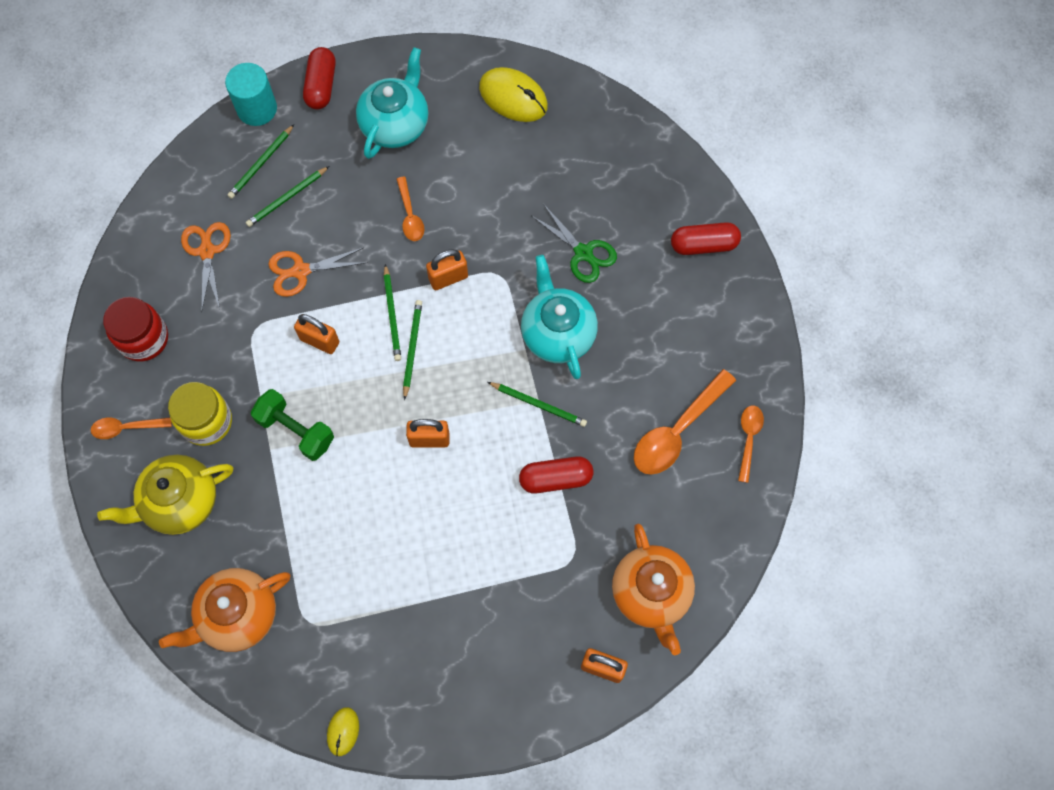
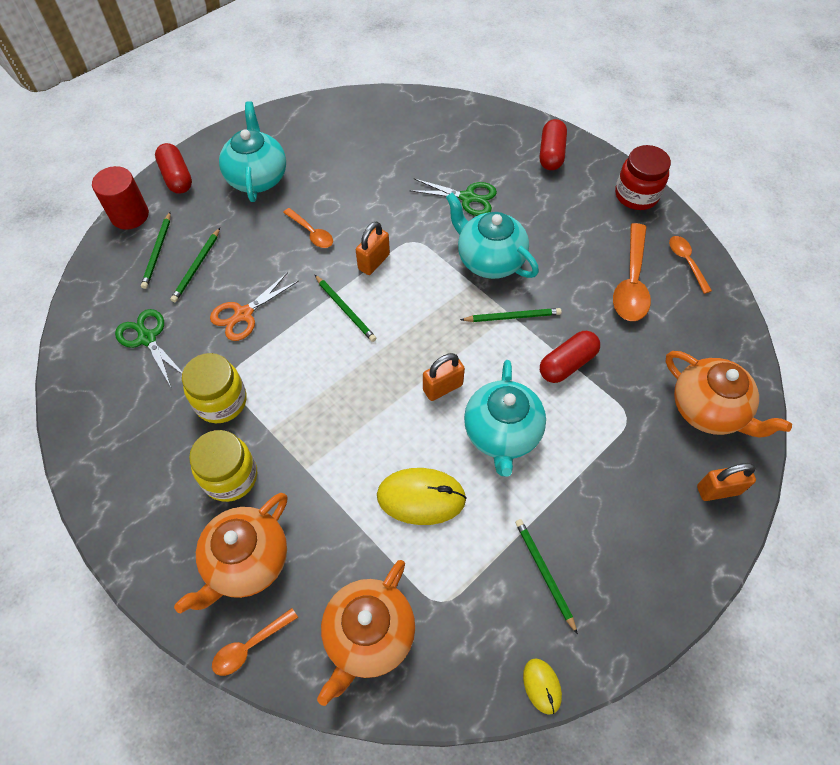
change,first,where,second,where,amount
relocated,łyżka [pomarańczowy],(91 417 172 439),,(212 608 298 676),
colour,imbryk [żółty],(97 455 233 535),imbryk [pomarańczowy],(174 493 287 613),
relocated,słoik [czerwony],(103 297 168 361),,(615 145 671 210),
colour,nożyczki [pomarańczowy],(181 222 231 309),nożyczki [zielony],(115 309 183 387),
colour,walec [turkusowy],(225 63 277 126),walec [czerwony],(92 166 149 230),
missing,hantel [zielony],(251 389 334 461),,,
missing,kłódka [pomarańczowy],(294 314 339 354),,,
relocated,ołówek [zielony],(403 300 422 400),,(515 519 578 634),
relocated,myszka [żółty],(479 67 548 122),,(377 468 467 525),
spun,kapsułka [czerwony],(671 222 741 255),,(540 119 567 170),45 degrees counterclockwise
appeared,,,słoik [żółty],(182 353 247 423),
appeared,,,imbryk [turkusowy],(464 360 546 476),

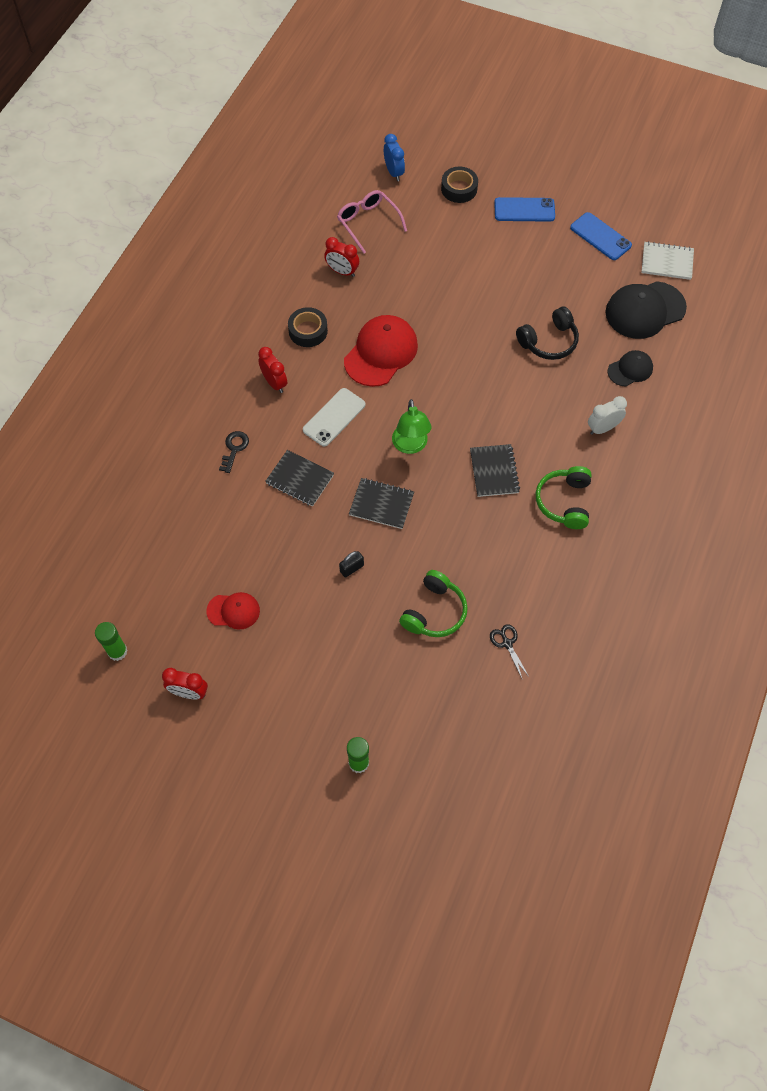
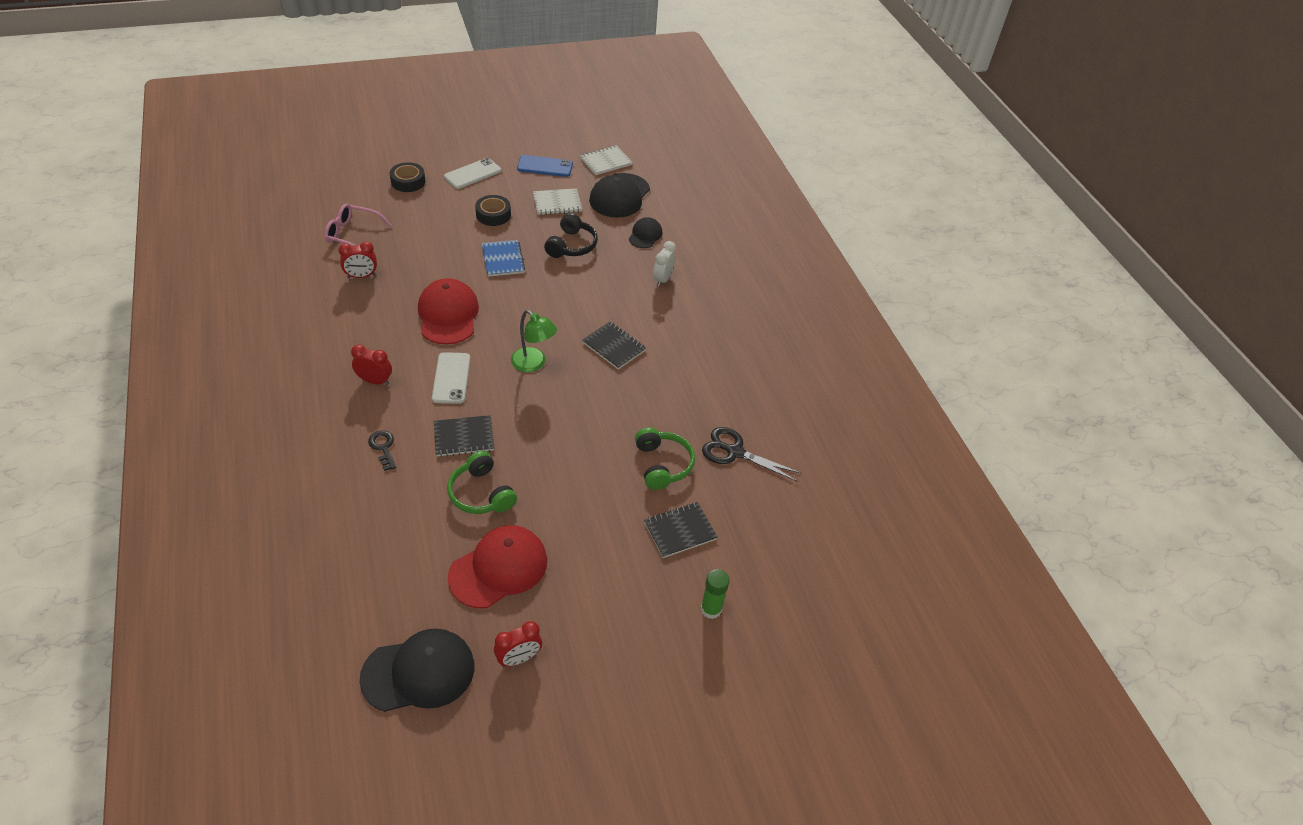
change,first,where,second,where,amount
exchanged,klej w sztyfcie [zielony],(95 622 128 661),czapka [czarny],(360 628 474 712),
size,czapka [czerwony],(206 592 260 629),,(448 525 547 608),x1.79
relocated,taśma klejąca [czarny],(288 307 328 347),,(475 195 511 226),
missing,kłódka [czarny],(339 551 364 578),,,
relocated,zeszyt [czarny],(349 478 414 529),,(644 502 718 558),
missing,budzik [niebieski],(384 134 405 181),,,
size,nożyczki [czarny],(490 625 530 680),,(702 427 802 481),x1.77
colour,telefon [niebieski],(494 197 555 222),telefon [biały],(444 158 501 189),
relocated,słuchawki [zielony],(536 466 592 529),,(447 451 517 514),
appeared,,,zeszyt [niebieski],(482 240 525 277),
appeared,,,zeszyt [biały],(533 188 582 215),

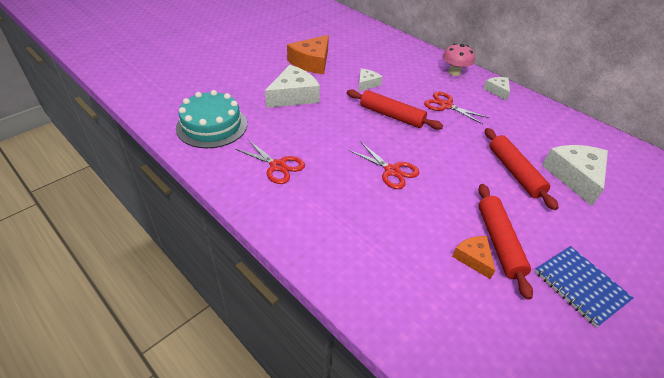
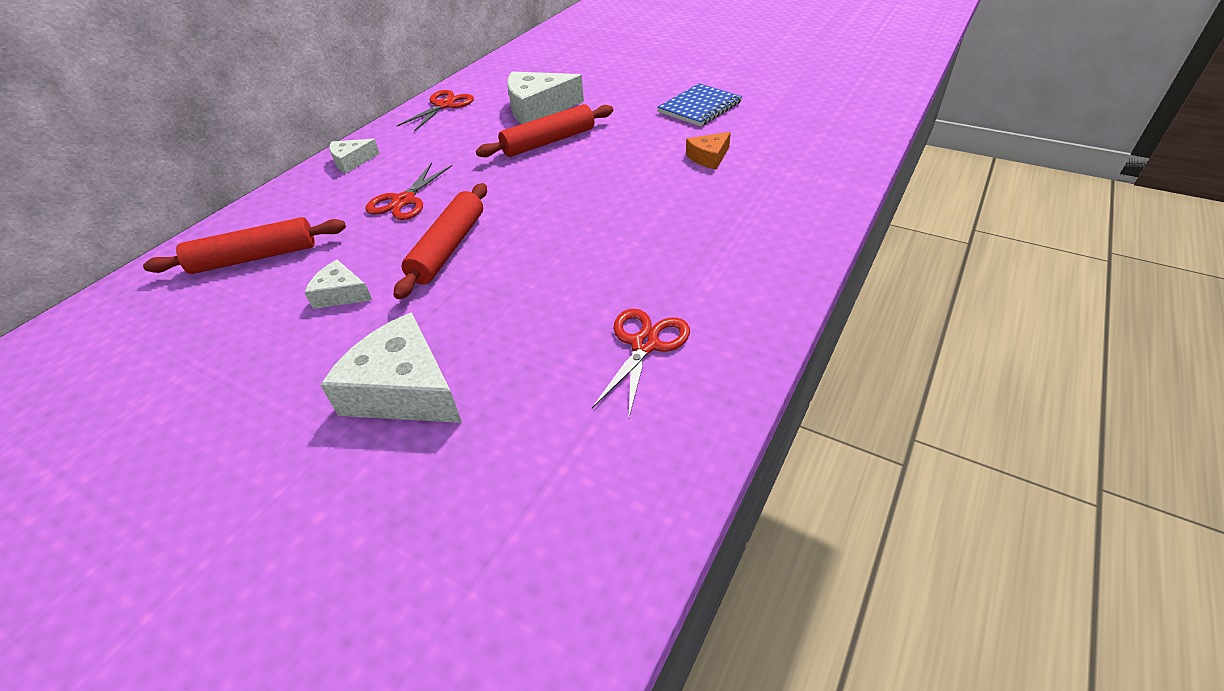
change,first,where,second,where,amount
missing,tort [turkusowy],(176 90 247 148),,,
missing,ser [pomarańczowy],(287 35 329 74),,,
relocated,nożyczki [czerwony],(348 141 419 189),,(397 90 474 132),
missing,grzyb [różowy],(443 43 475 76),,,
relocated,wałek do ciasta [czerwony],(478 184 533 300),,(143 217 346 274),

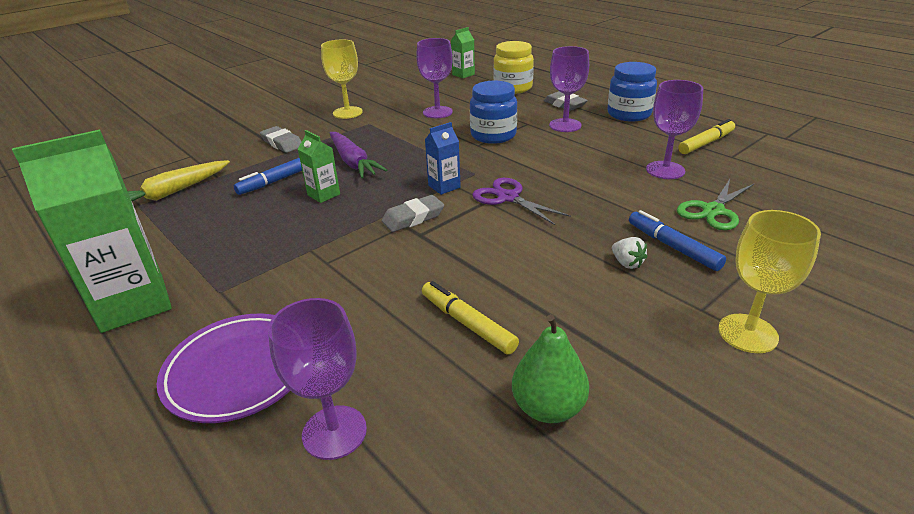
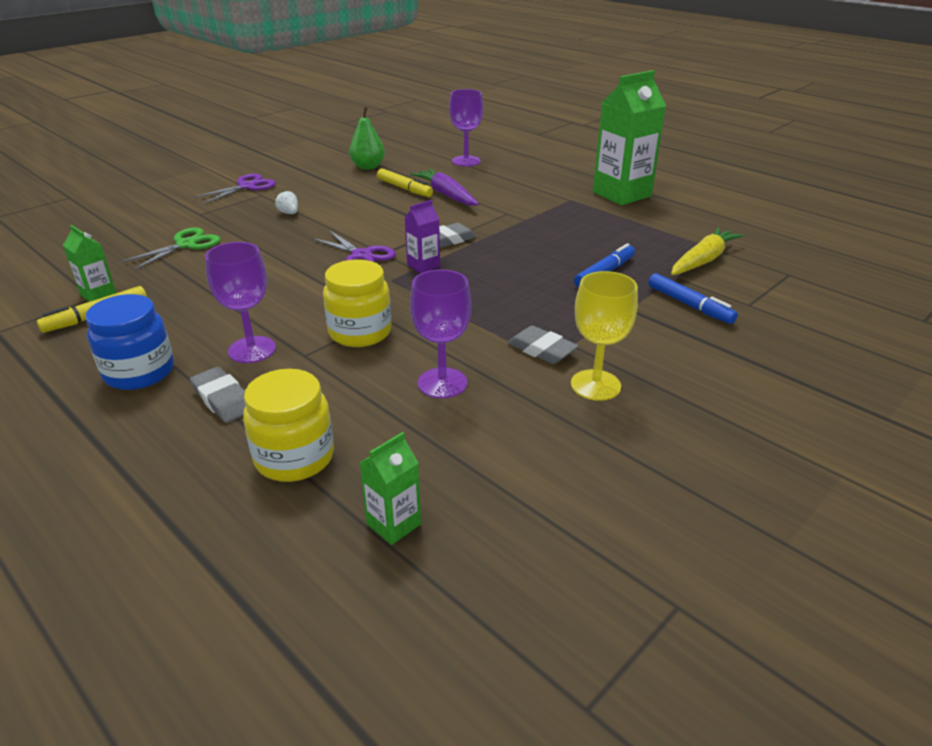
change,first,where,second,where,amount
missing,talerz [fioletowy],(157 314 290 423),,,
relocated,gumka do mazania [szary],(260 126 302 153),,(508 326 579 364),
relocated,karton mleka [zielony],(298 130 340 203),,(63 225 116 302),
relocated,marchewka [fioletowy],(330 132 387 178),,(410 169 479 206),
colour,karton mleka [niebieski],(425 122 461 195),karton mleka [fioletowy],(404 200 440 274),
colour,słoik [niebieski],(470 81 517 144),słoik [żółty],(323 259 392 347),
relocated,flamaster [niebieski],(629 210 726 271),,(648 273 738 324),
missing,kielich [fioletowy],(646 80 703 179),,,
exchanged,kielich [żółty],(718 210 821 353),nożyczki [fioletowy],(193 174 276 204),

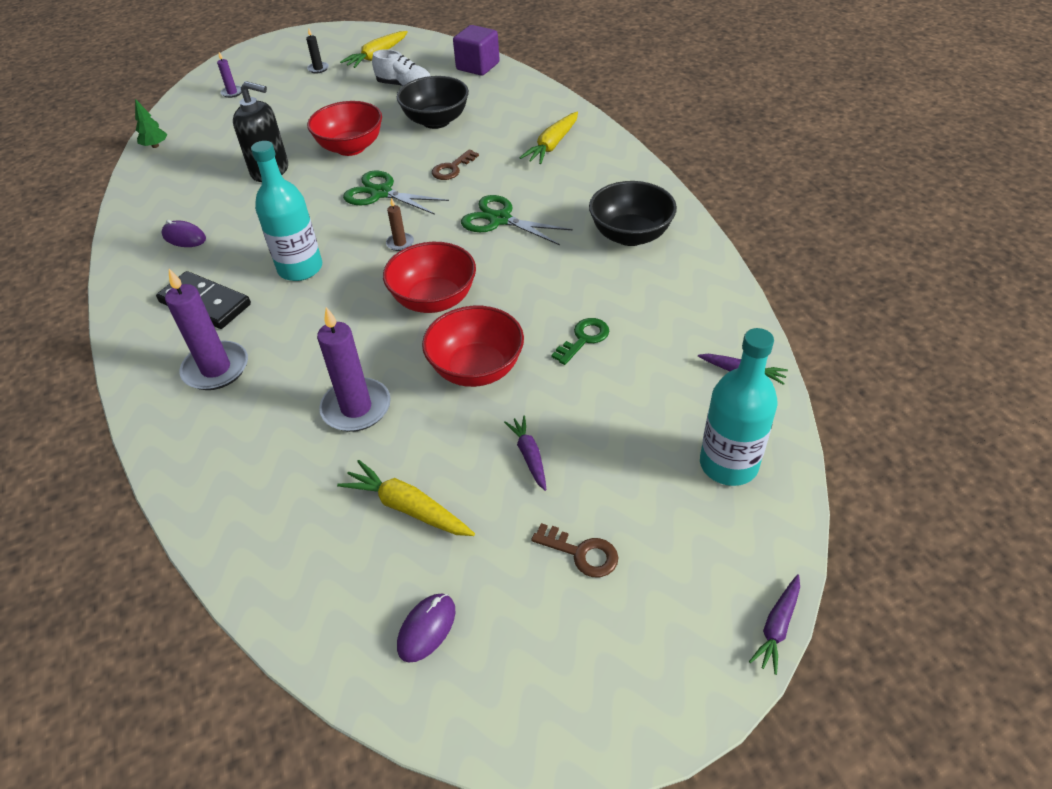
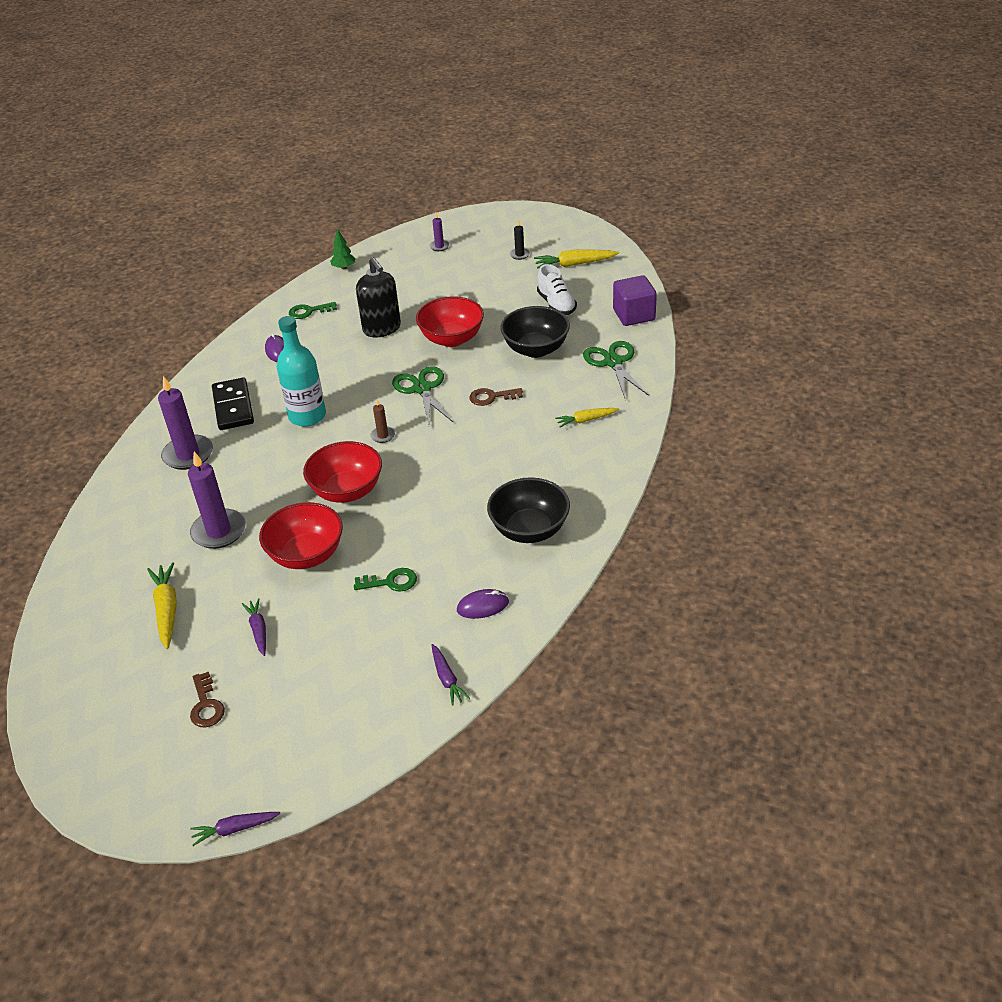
change,first,where,second,where,amount
relocated,myszka [fioletowy],(397 594 455 663),,(457 589 509 619),
relocated,nożyczki [zielony],(461 195 573 245),,(583 341 649 398),
spun,marchewka [fioletowy],(504 416 546 491),,(242 598 266 656),45 degrees counterclockwise
size,marchewka [żółty],(519 112 578 164),,(555 408 619 428),x0.65
missing,butelka [turkusowy],(700 328 778 486),,,
appeared,,,klucz [zielony],(289 302 337 319),

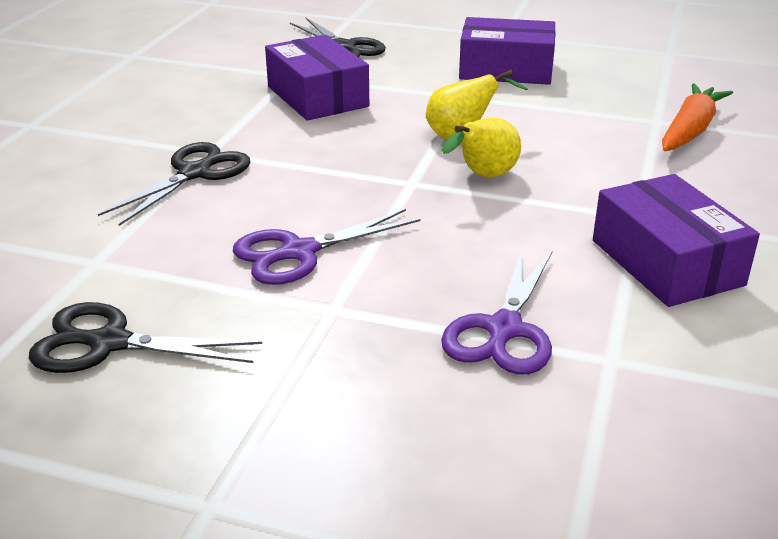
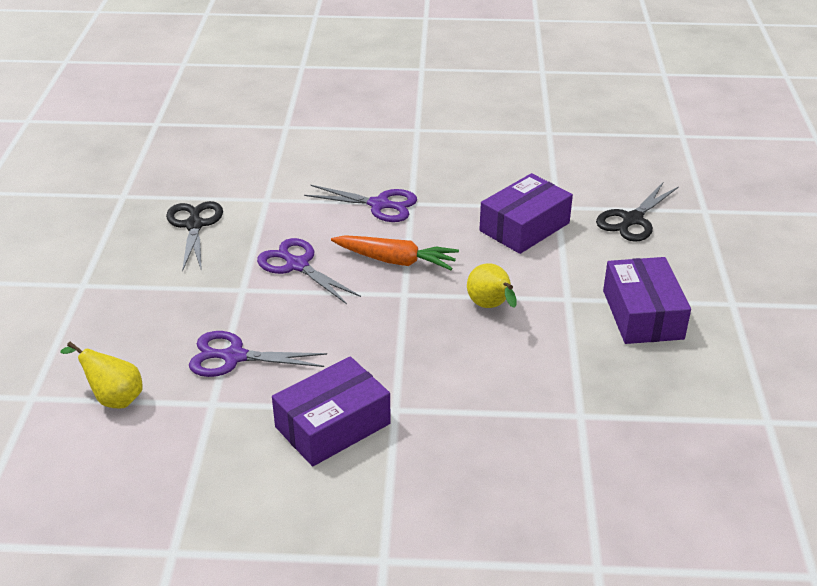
change,first,where,second,where,amount
colour,nożyczki [czarny],(98 142 250 226),nożyczki [fioletowy],(304 185 417 222),
relocated,gruszka [żółty],(442 118 521 177),,(60 342 143 408),
relocated,marchewka [pomarańczowy],(662 83 733 151),,(331 235 459 270),

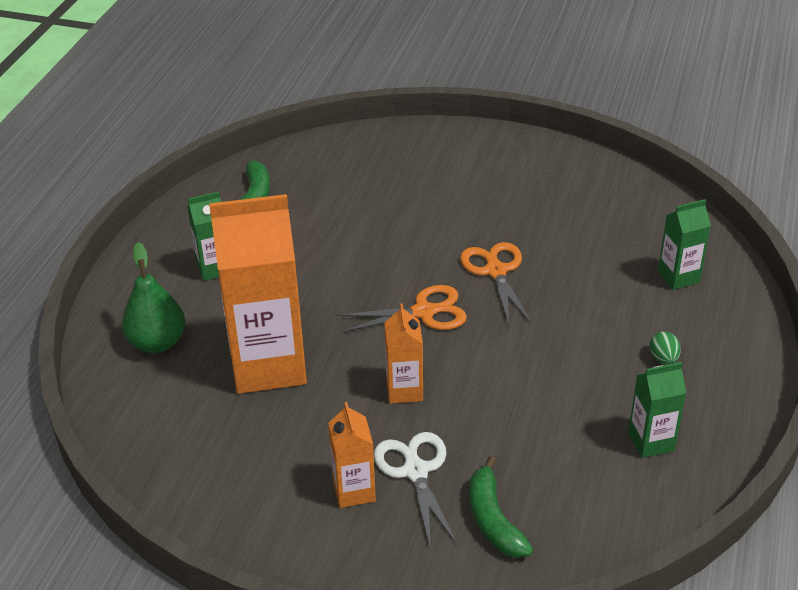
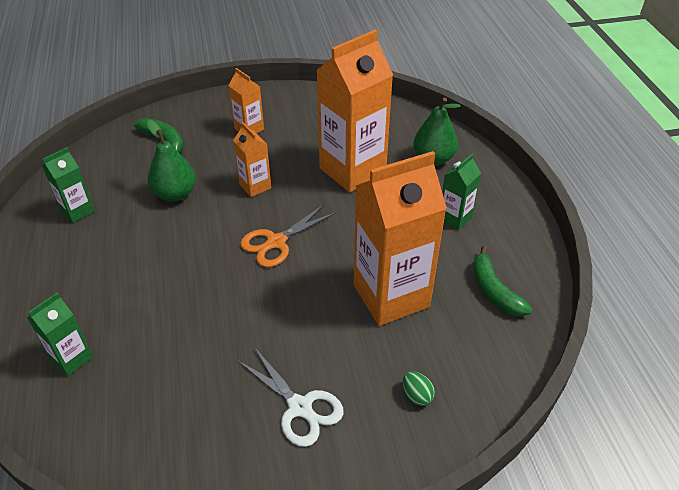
change,first,where,second,where,amount
relocated,nożyczki [biały],(374 432 457 550),,(237 347 344 447),
missing,nożyczki [pomarańczowy],(460 242 532 324),,,
relocated,jajko [zielony],(650 331 681 365),,(403 371 435 406),
appeared,,,gruszka [zielony],(147 119 196 202),
appeared,,,karton mleka [pomarańczowy],(354 151 447 326),

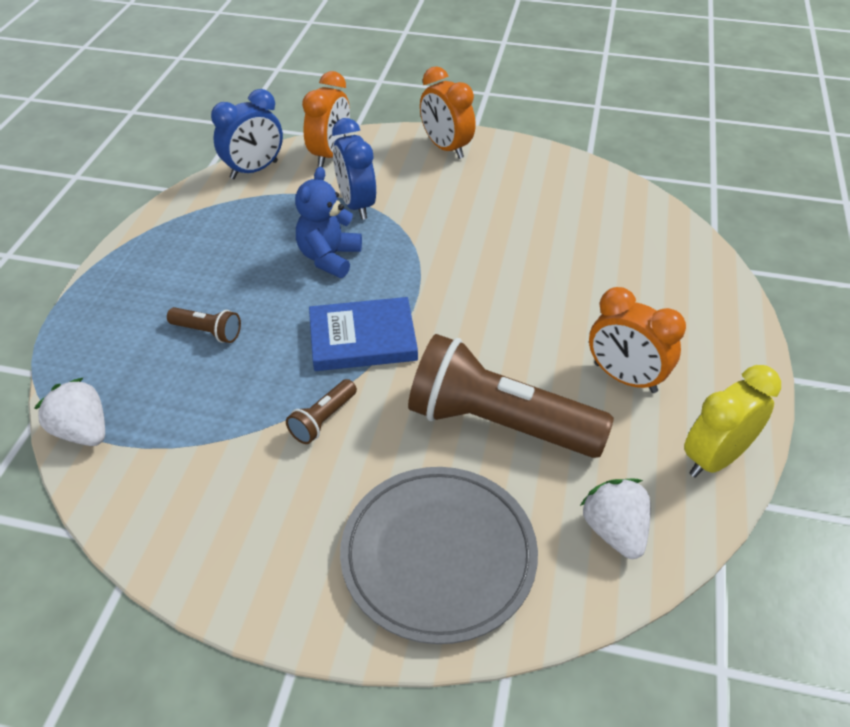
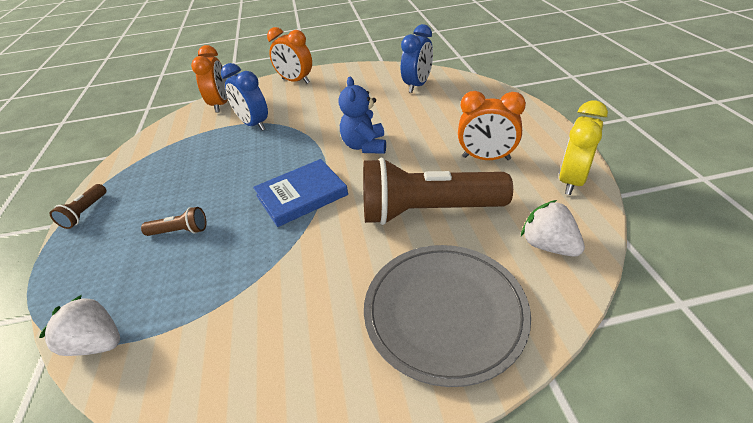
change,first,where,second,where,amount
relocated,budzik [niebieski],(211 89 283 179),,(401 24 433 93),
relocated,latarka [brązowy],(286 379 357 444),,(50 184 107 229),
relocated,miś [niebieski],(295 167 362 278),,(338 77 386 154),

